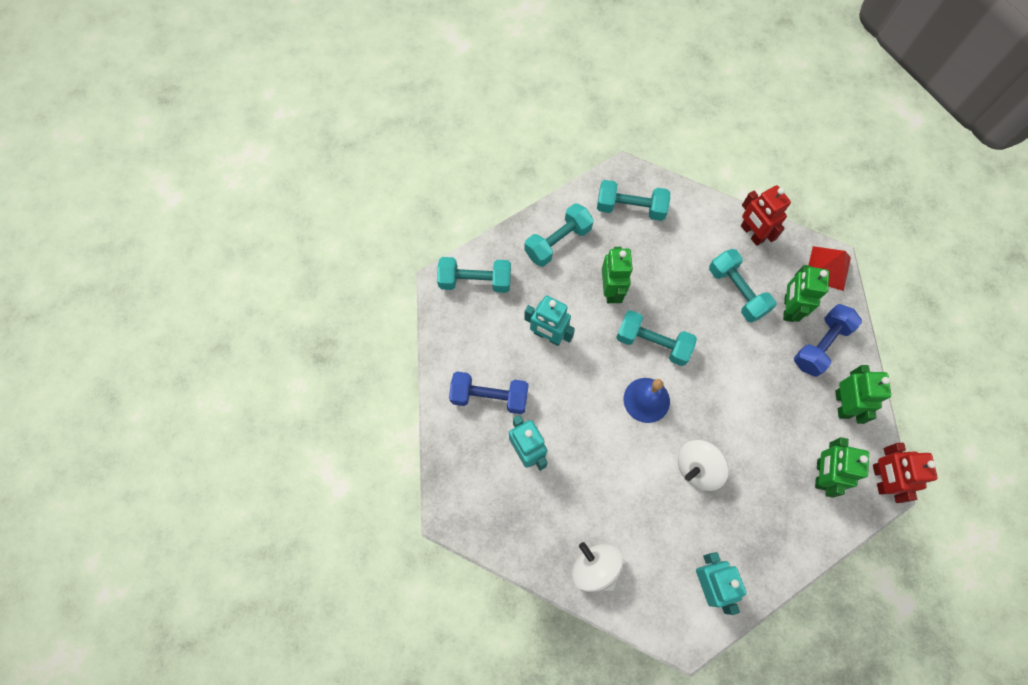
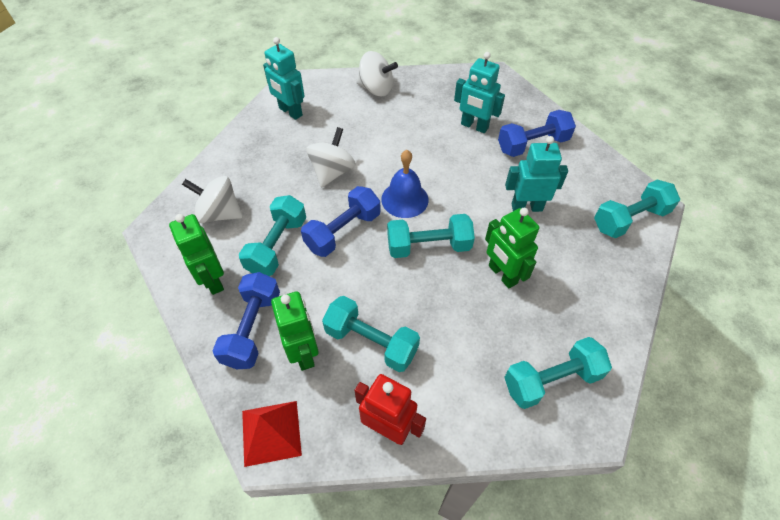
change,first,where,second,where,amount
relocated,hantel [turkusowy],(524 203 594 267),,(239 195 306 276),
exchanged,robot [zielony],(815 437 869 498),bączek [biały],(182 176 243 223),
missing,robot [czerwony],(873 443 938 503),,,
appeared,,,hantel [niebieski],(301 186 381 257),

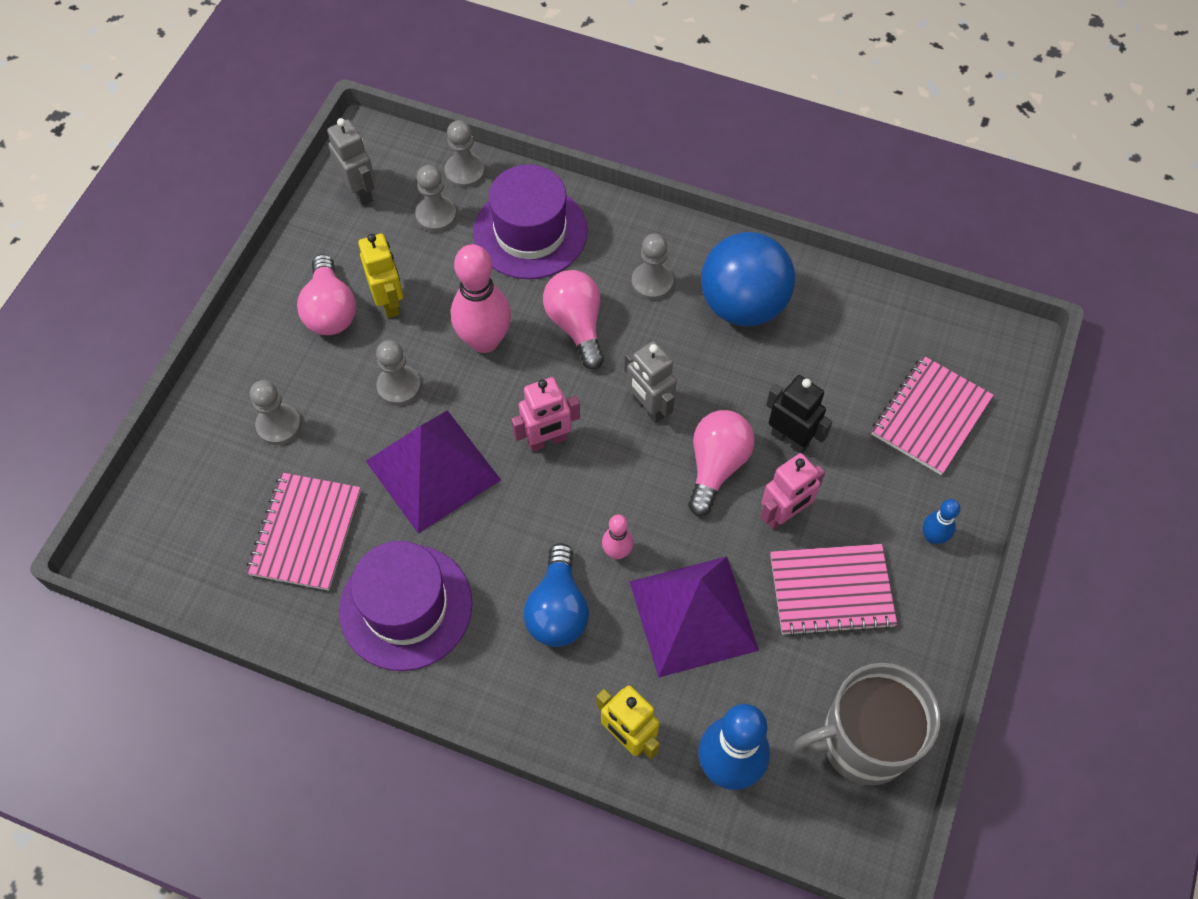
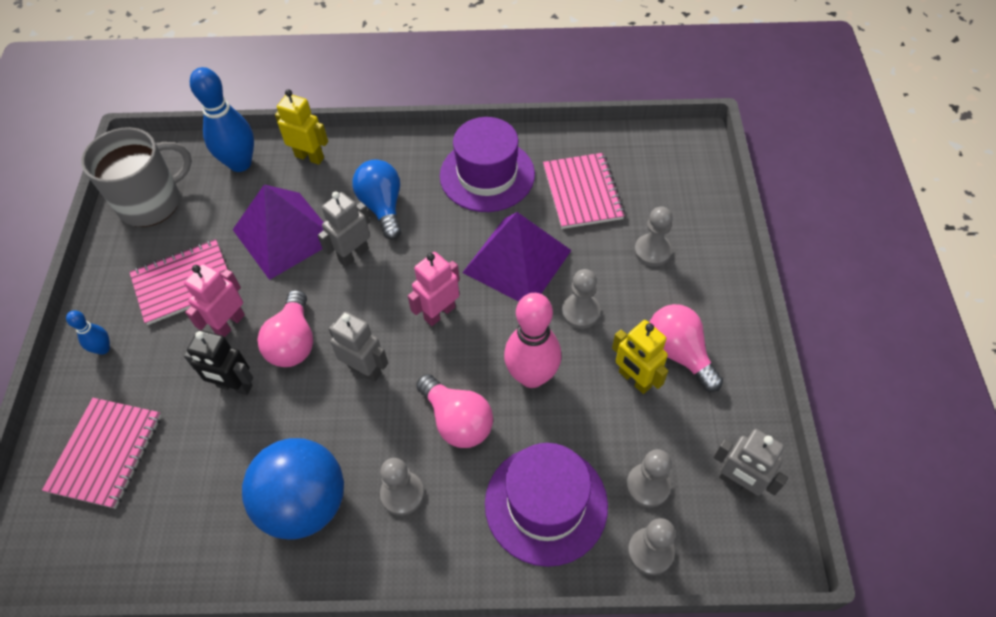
change,first,where,second,where,amount
exchanged,kręgiel [różowy],(602 515 634 559),robot [szary],(318 191 370 267),

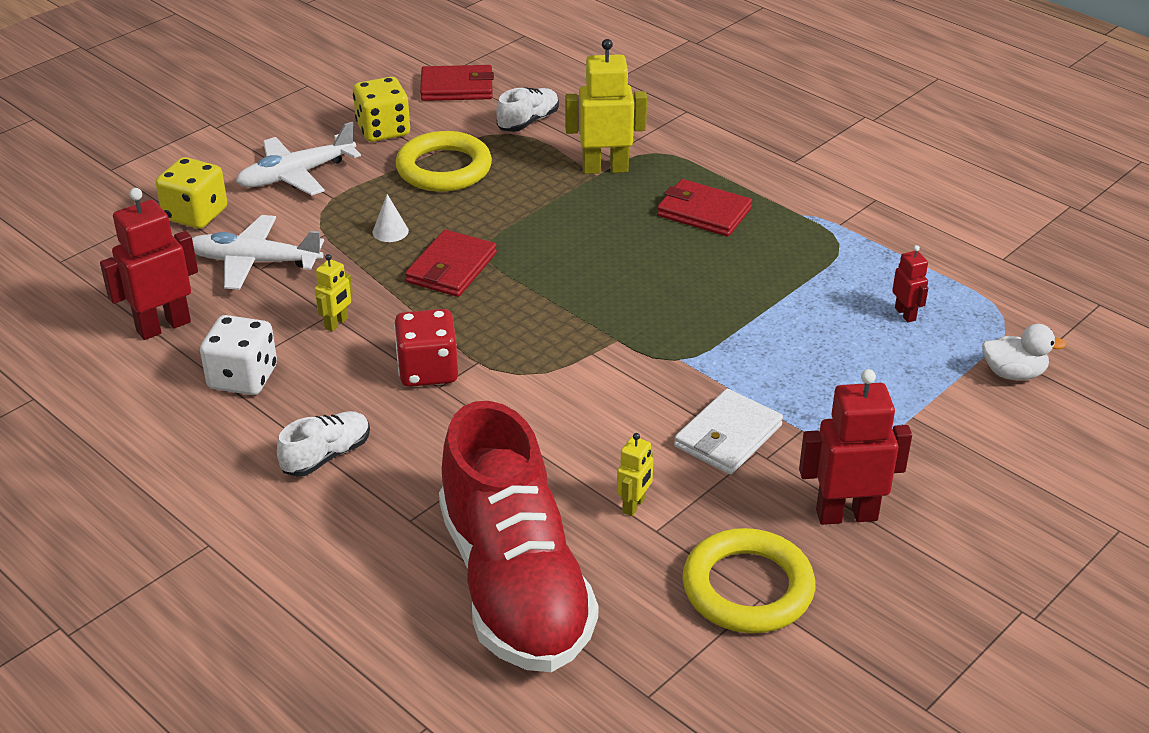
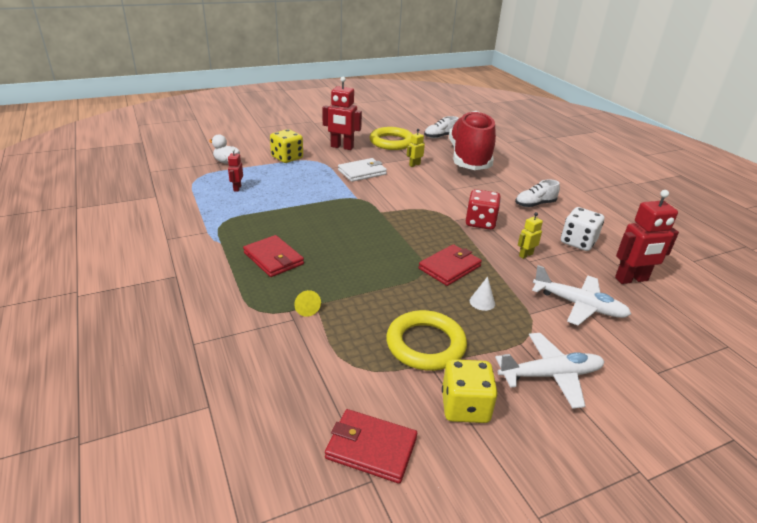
change,first,where,second,where,amount
relocated,kostka do gry [żółty],(156 157 227 229),,(270 129 303 163),
relocated,but [biały],(496 88 559 132),,(424 116 459 138),
exchanged,robot [żółty],(565 39 647 174),stożek [żółty],(294 290 321 317),

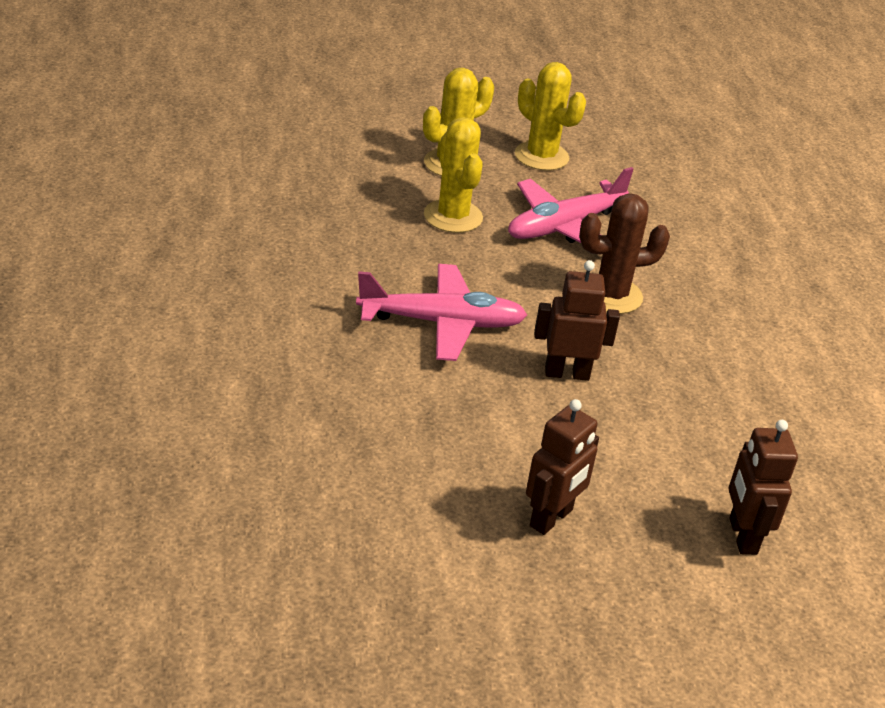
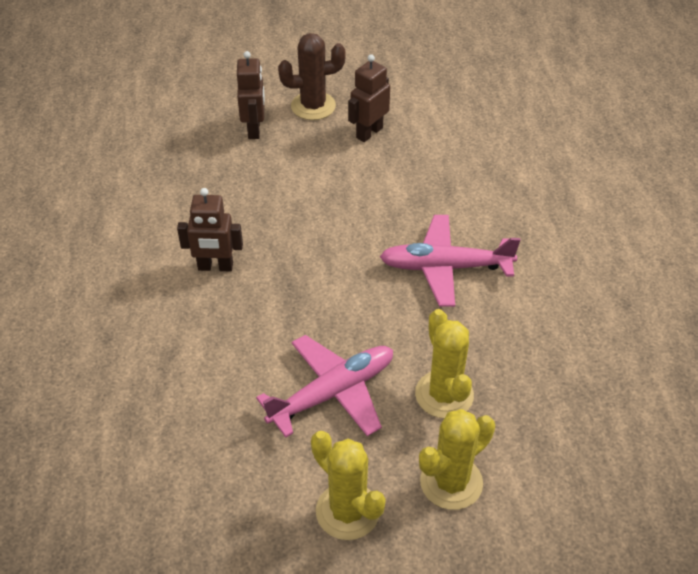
change,first,where,second,where,amount
relocated,robot [brązowy],(534 260 620 381),,(177 188 243 271),
relocated,kaktus [brązowy],(579 193 670 314),,(278 33 346 120),

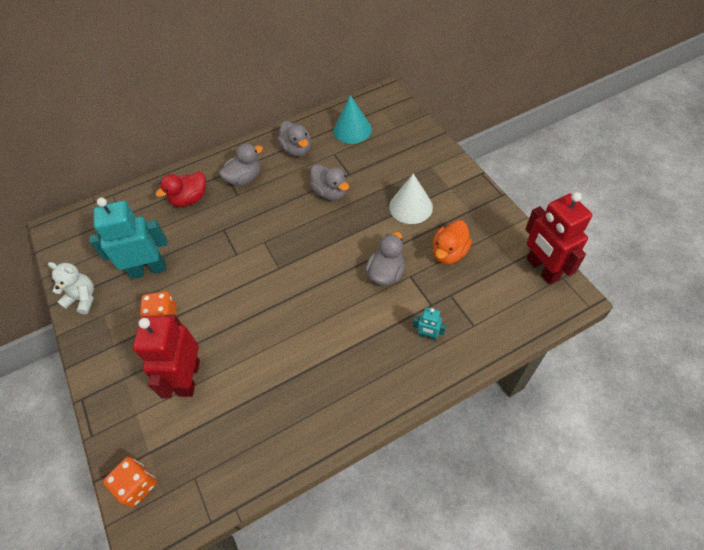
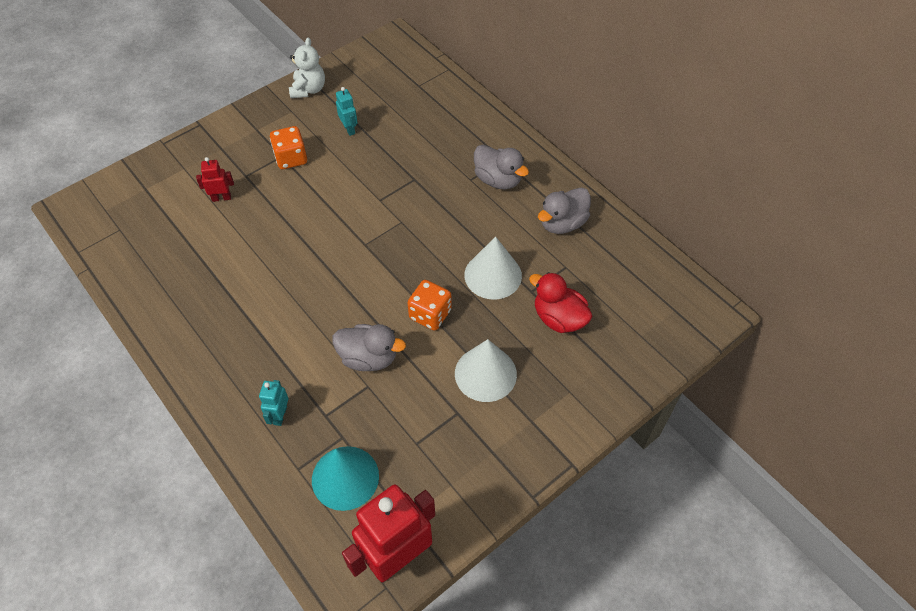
change,first,where,second,where,amount
size,robot [turkusowy],(89 197 167 279),,(336 87 357 136),x0.46
relocated,kostka do gry [pomarańczowy],(103 457 157 507),,(408 280 452 331),
size,robot [czerwony],(133 315 200 398),,(196 157 234 202),x0.46
relocated,kaczka [czerwony],(155 172 206 207),,(529 272 593 333),
exchanged,kaczka [szary],(310 164 349 200),stożek [biały],(464 237 522 299),
relocated,stożek [turkusowy],(333 95 372 144),,(312 446 379 511),
missing,kaczka [pomarańczowy],(432 220 472 264),,,

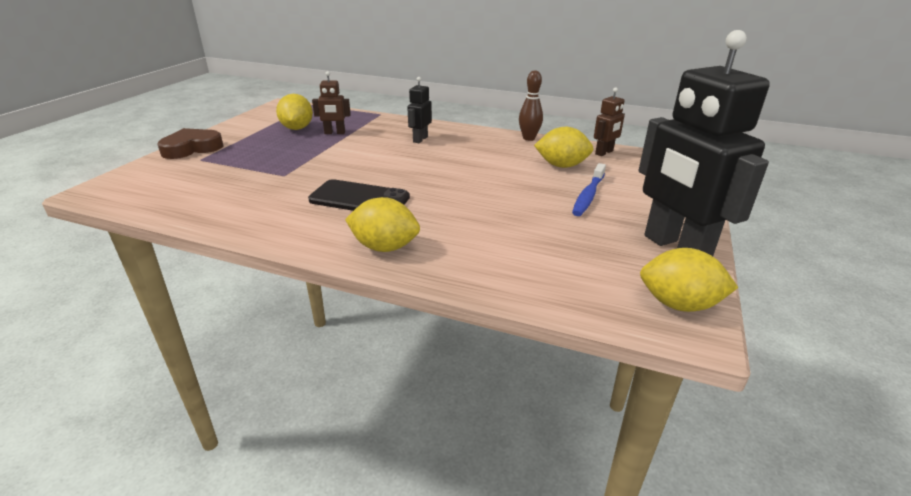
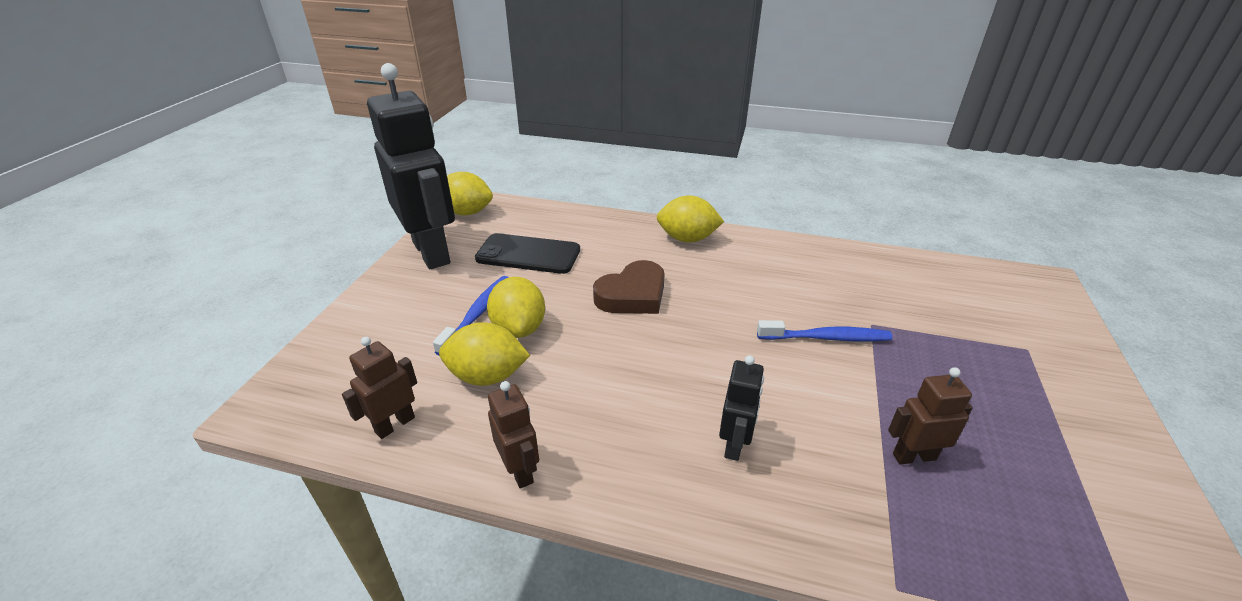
change,first,where,second,where,amount
relocated,serce [brązowy],(157 128 223 159),,(593 260 665 314),
relocated,cytryna [żółty],(276 94 313 130),,(487 277 545 338),
relocated,telefon [czarny],(308 179 410 211),,(475 233 580 274),
exchanged,kręgiel [brązowy],(519 70 543 141),robot [brązowy],(488 381 539 489),
appeared,,,szczoteczka do zębów [niebieski],(757 320 892 342),

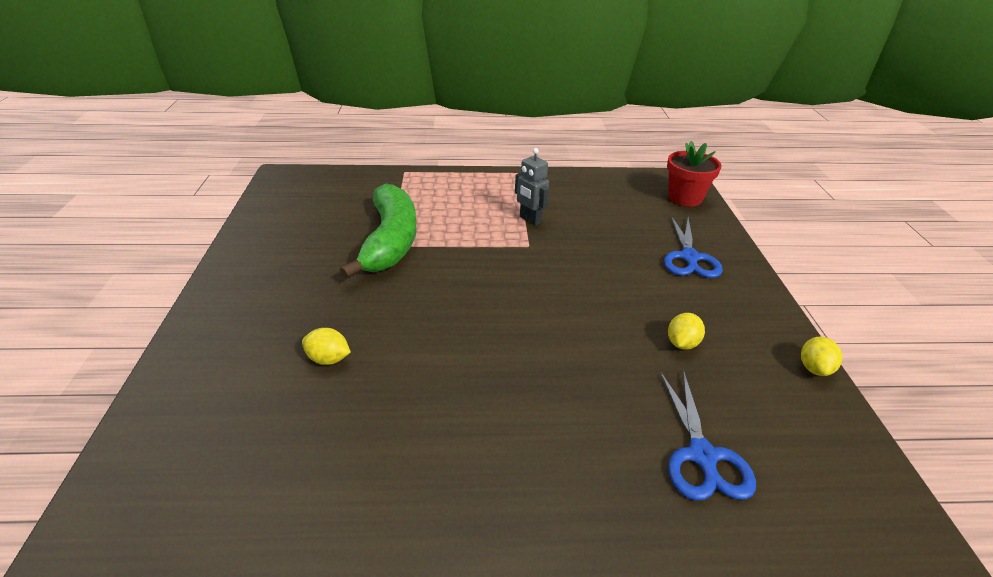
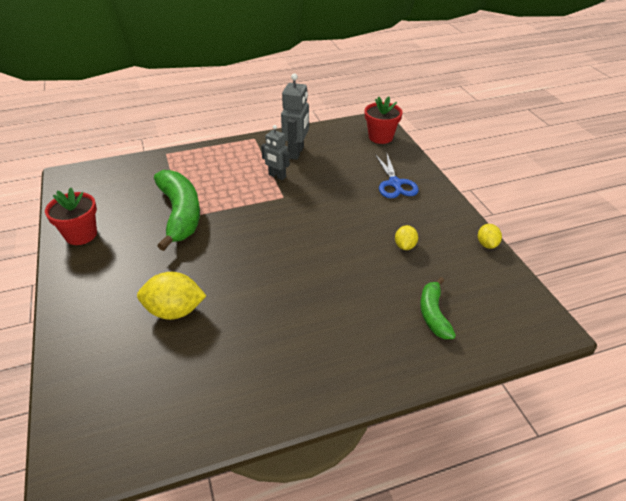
change,first,where,second,where,amount
size,cytryna [żółty],(302 328 351 365),,(137 272 206 320),x1.80
exchanged,nożyczki [niebieski],(660 369 756 501),banan [zielony],(420 277 456 339),
appeared,,,doniczka [czerwony],(45 188 97 245),
appeared,,,robot [szary],(281 73 309 160),

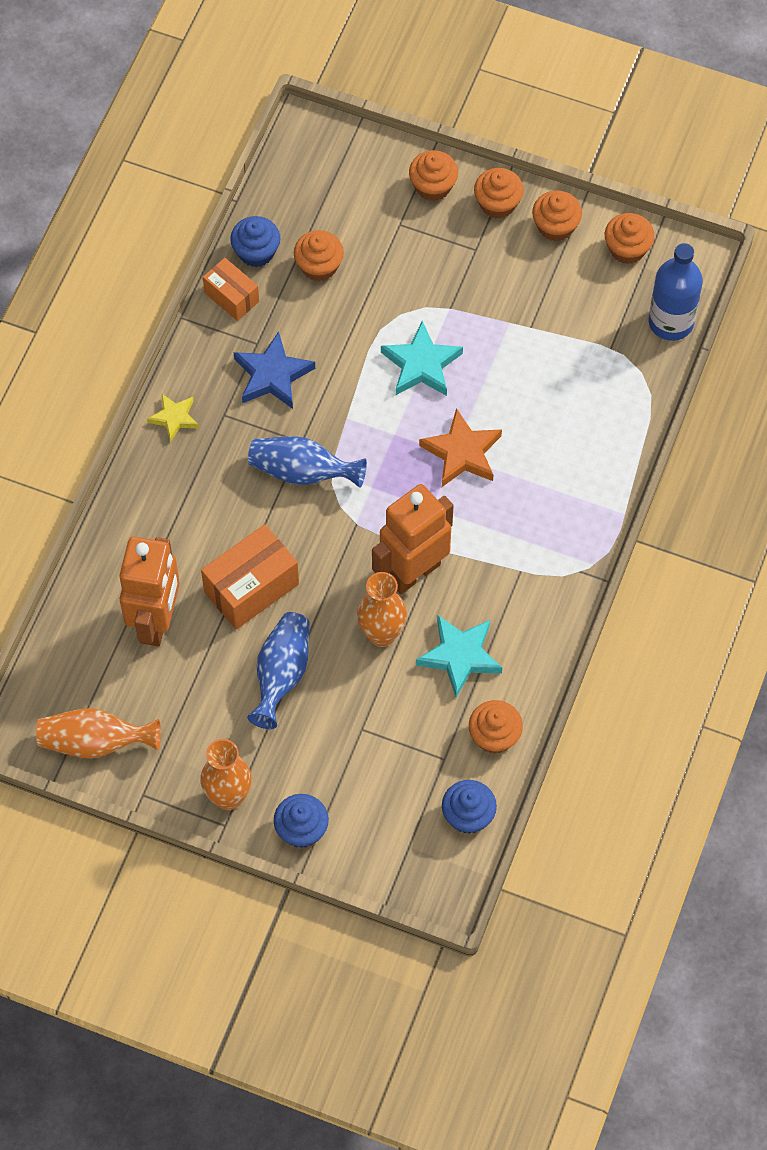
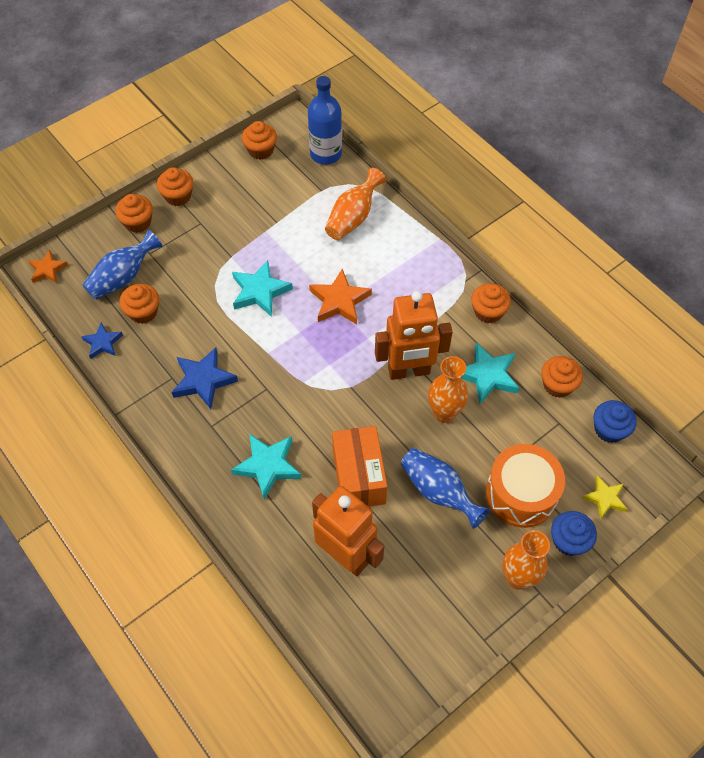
change,first,where,second,where,amount
relocated,wazon [pomarańczowy],(36 708 161 759),,(325 168 386 240),
relocated,gwiazda [żółty],(147 394 199 442),,(582 476 627 519),
missing,pudełko [pomarańczowy],(203 258 259 321),,,
exchanged,muffinka [niebieski],(230 216 280 267),gwiazda [niebieski],(81 322 123 359),
relocated,wazon [niebieski],(248 436 367 488),,(82 230 162 300),
spun,robot [pomarańczowy],(372 484 454 594),,(375 291 453 380),90 degrees counterclockwise
relocated,muffinka [pomarańczowy],(532 190 582 242),,(471 283 511 323),
appeared,,,gwiazda [pomarańczowy],(29 250 68 283),
appeared,,,gwiazda [turkusowy],(231 434 302 500),
appeared,,,bęben [pomarańczowy],(486 444 565 528),

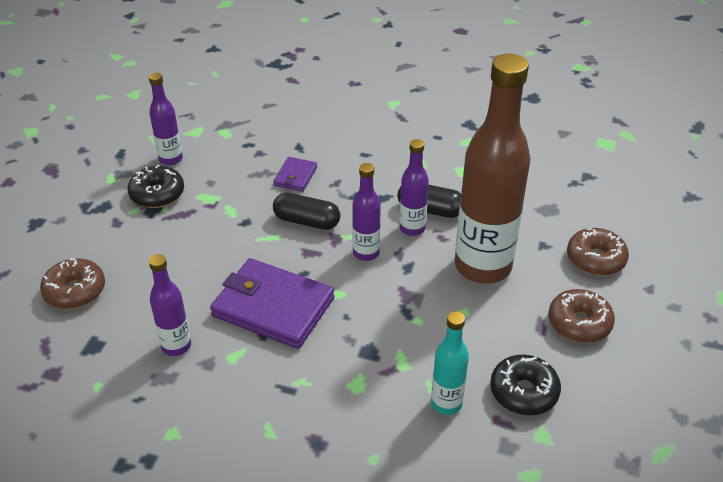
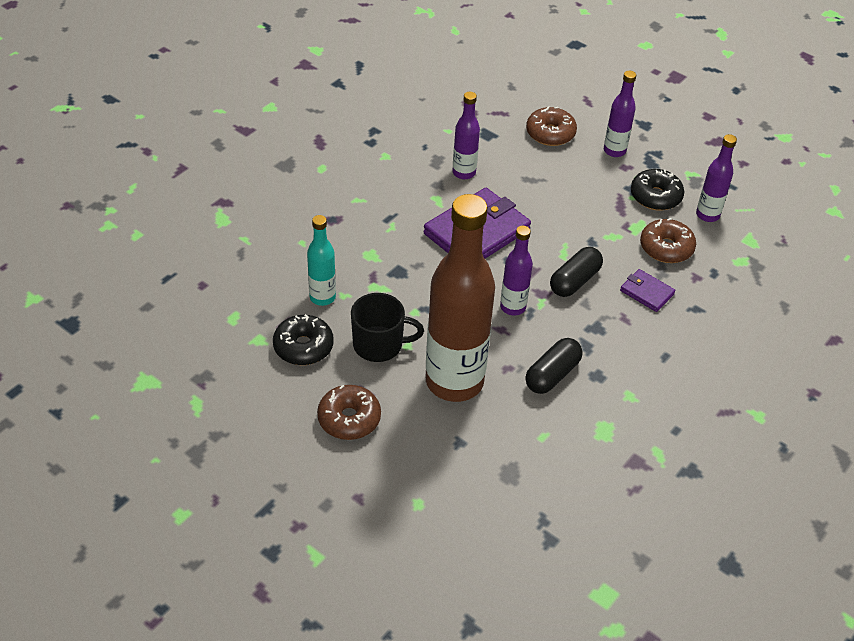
change,first,where,second,where,amount
relocated,butelka [fioletowy],(400 139 429 236),,(604 71 636 157),
relocated,donut [brązowy],(567 228 629 276),,(640 218 696 263),
appeared,,,kubek [czarny],(351 293 424 362),

